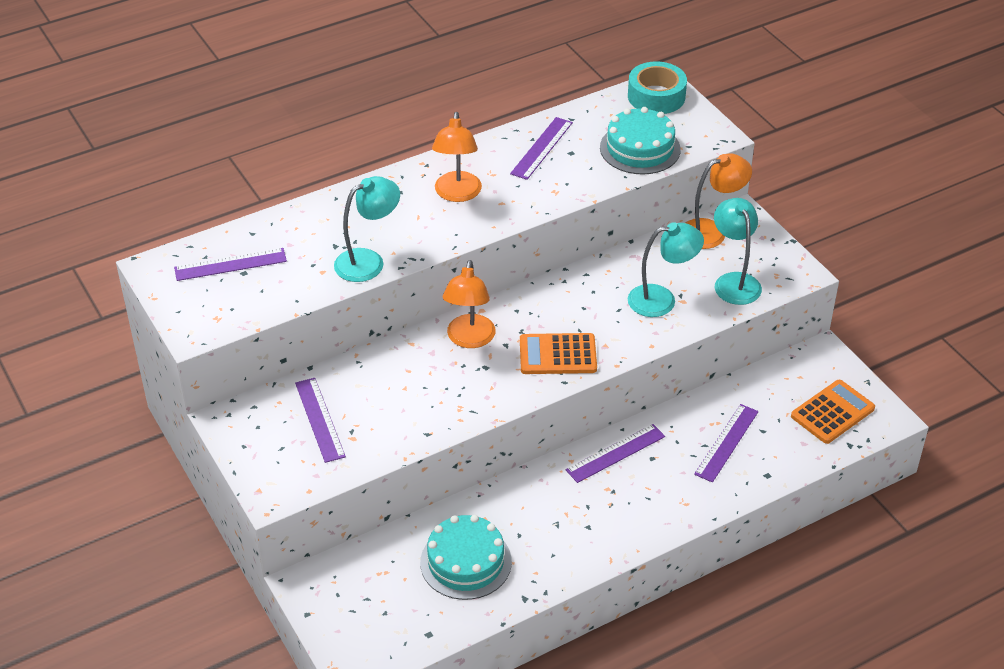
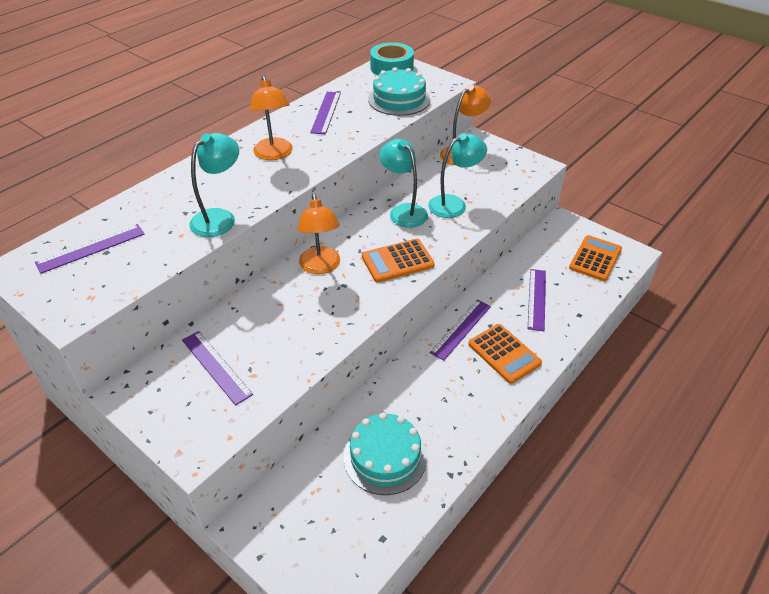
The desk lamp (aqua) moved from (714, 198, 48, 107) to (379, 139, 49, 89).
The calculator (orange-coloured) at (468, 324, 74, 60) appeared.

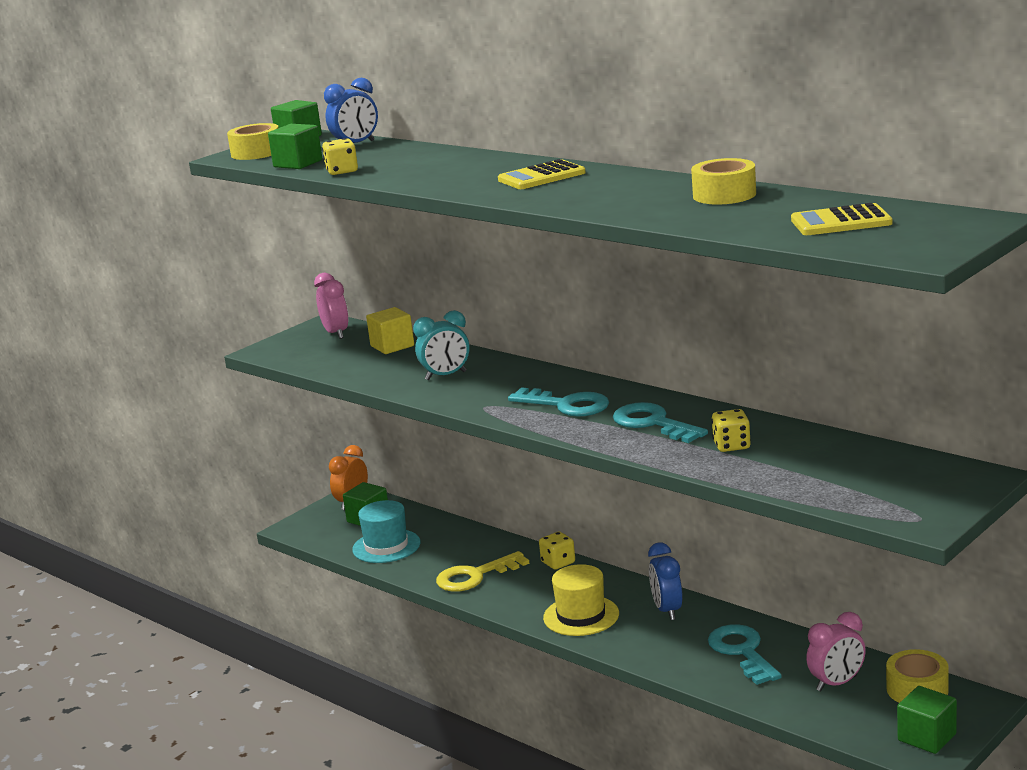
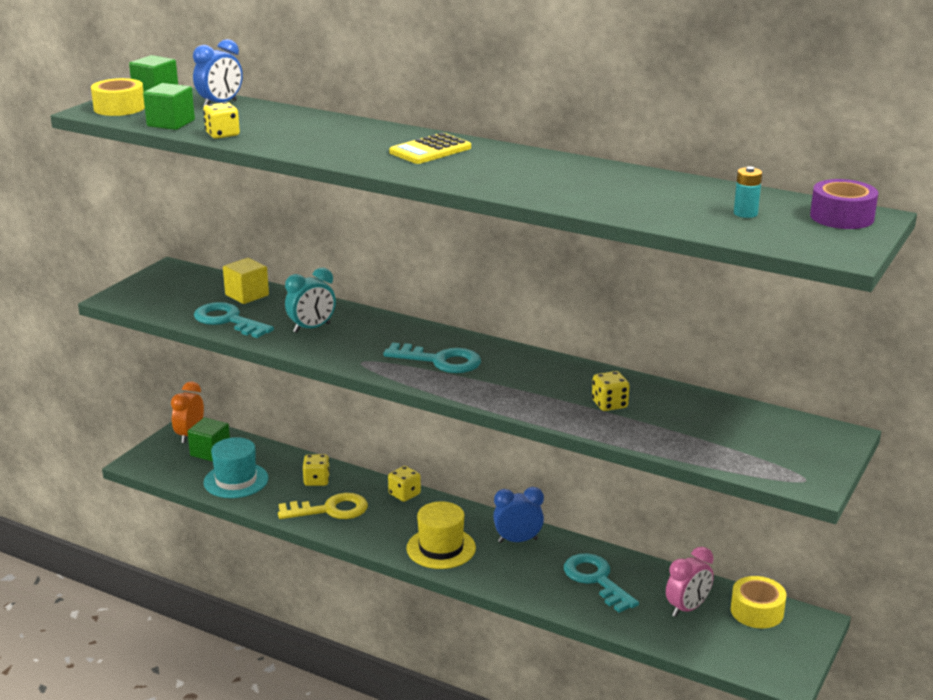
The latchkey (aqua) moved from (613, 402, 95, 41) to (194, 302, 80, 36).
The latchkey (yellow) at (436, 551, 93, 41) turned 150 degrees counterclockwise.
The die (yellow) at (302, 454, 28, 32) appeared.
The bedside clock (blue) at (648, 543, 35, 77) turned 105 degrees clockwise.
The calculator (yellow) at (791, 203, 102, 32) was replaced by the AA battery (aqua) at (734, 166, 28, 52).
The sticky tape (violet) at (810, 179, 68, 50) appeared.
The bedside clock (rose-pink) at (314, 273, 35, 66) disappeared.
The sticky tape (yellow) at (691, 158, 65, 46) disappeared.
The cube (green) at (897, 686, 60, 68) disappeared.

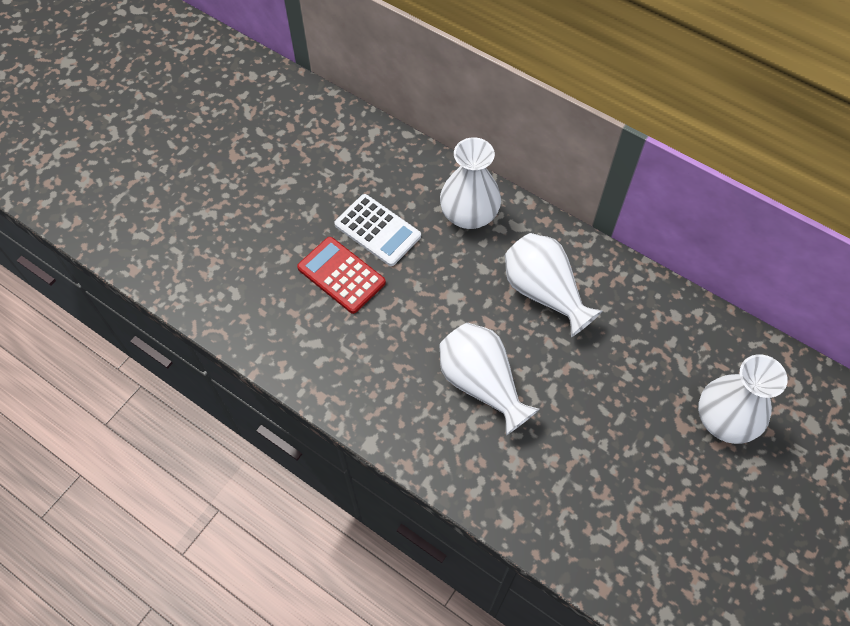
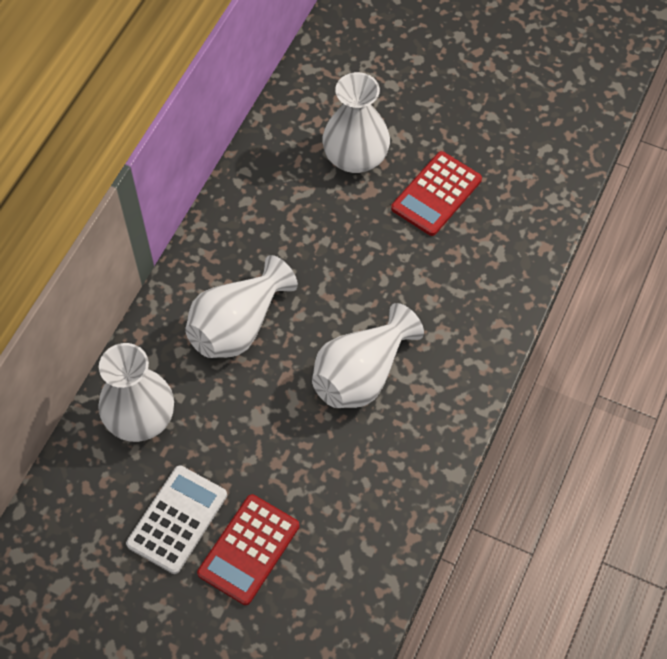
The calculator (red) at (391, 151, 91, 85) appeared.

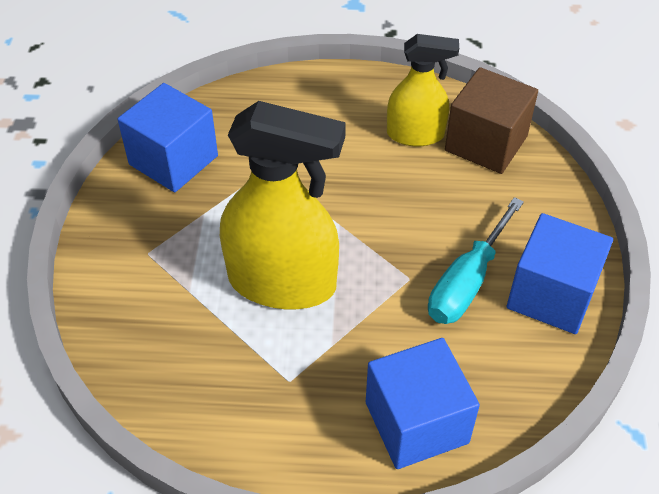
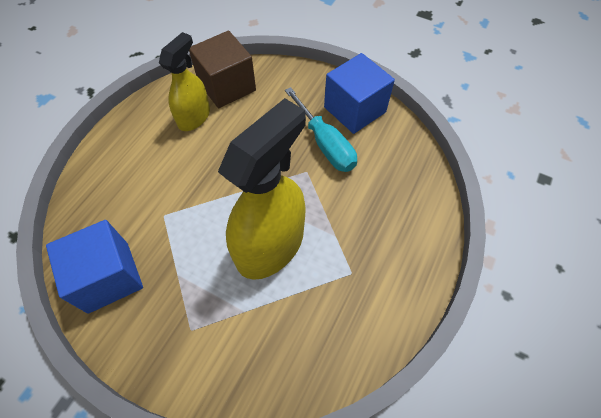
The cube (blue) at (366, 338, 114, 131) disappeared.

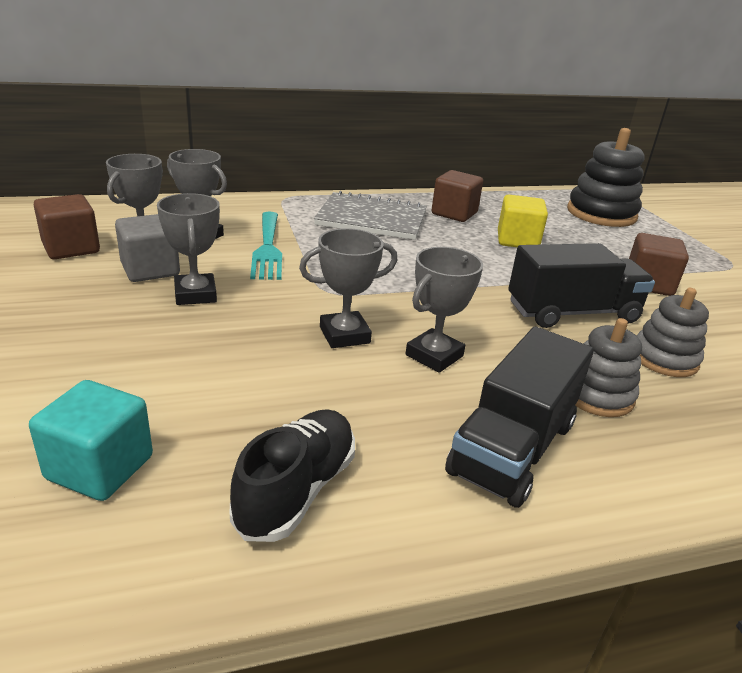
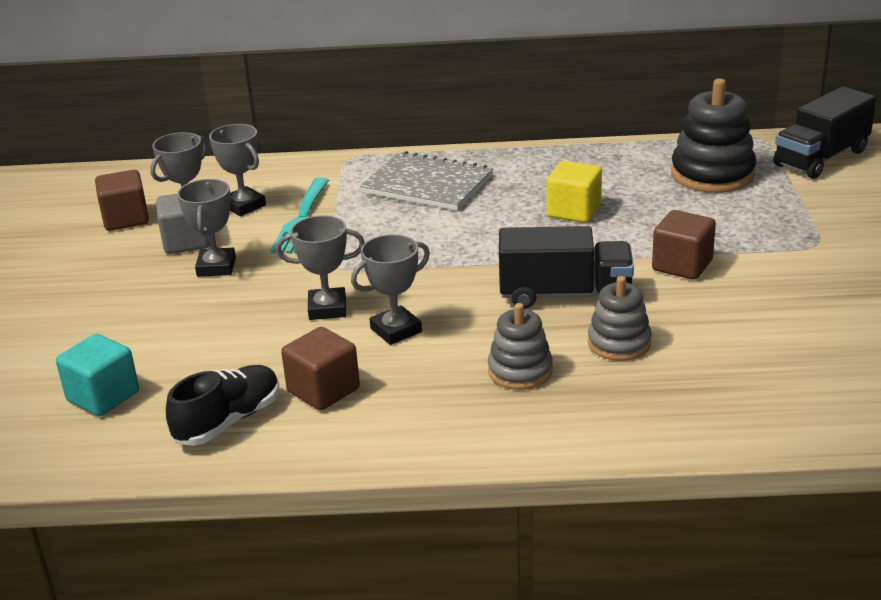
The cube (brown) moved from (432, 170, 51, 52) to (281, 327, 79, 83).
The truck (black) moved from (445, 327, 149, 181) to (773, 86, 103, 93).

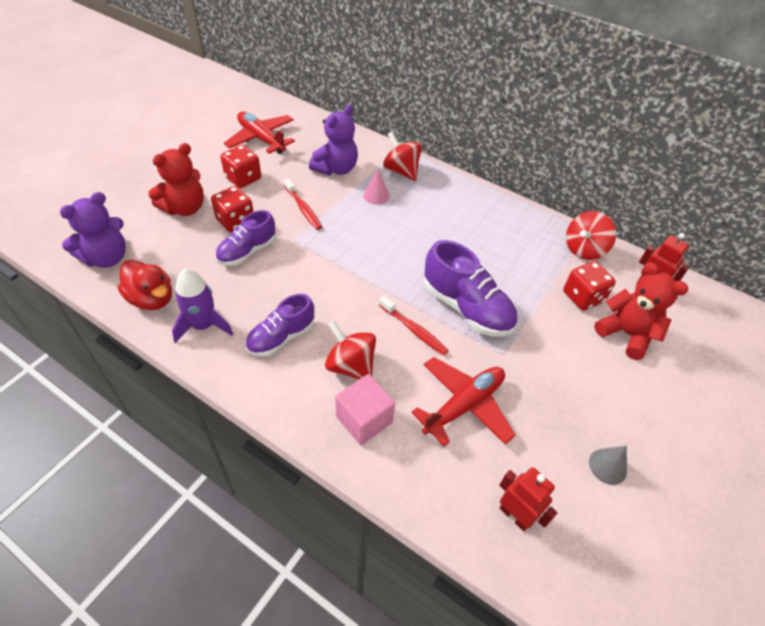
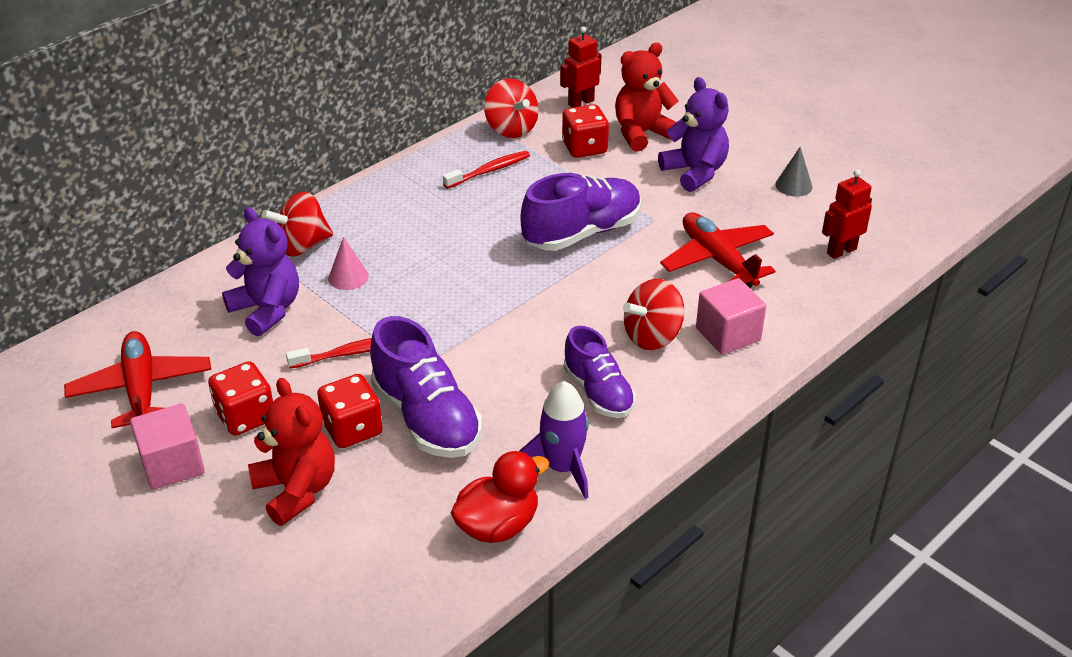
The plane (red) at (224, 111, 71, 43) turned 105 degrees clockwise.
The cube (rose-pink) at (130, 403, 75, 87) appeared.
The lace-up shoe (violet) at (215, 210, 60, 56) changed to 1.52 times the size.
The tooth brush (red) moved from (379, 296, 70, 59) to (443, 151, 87, 38).
The stuffed bear (violet) moved from (60, 192, 66, 76) to (658, 77, 71, 115).

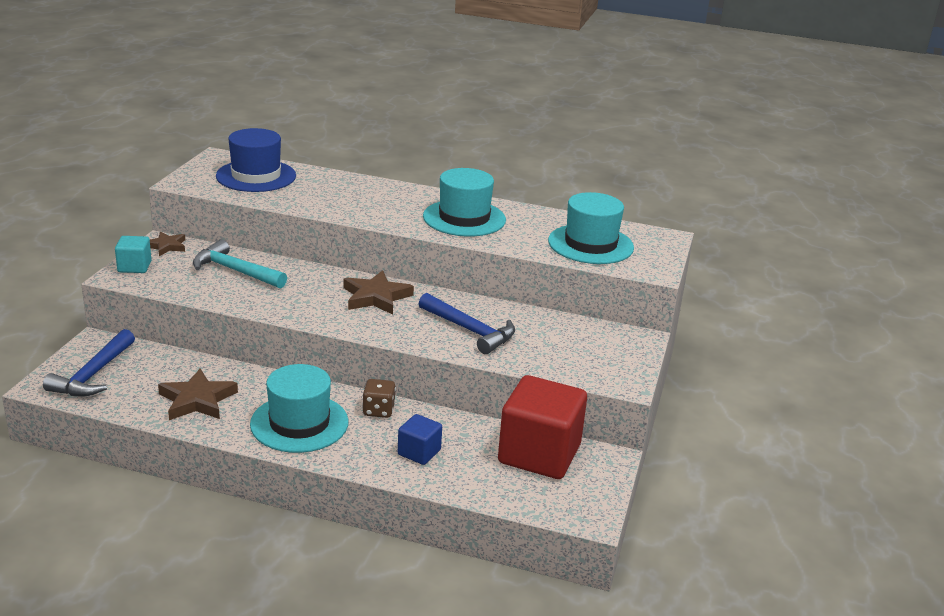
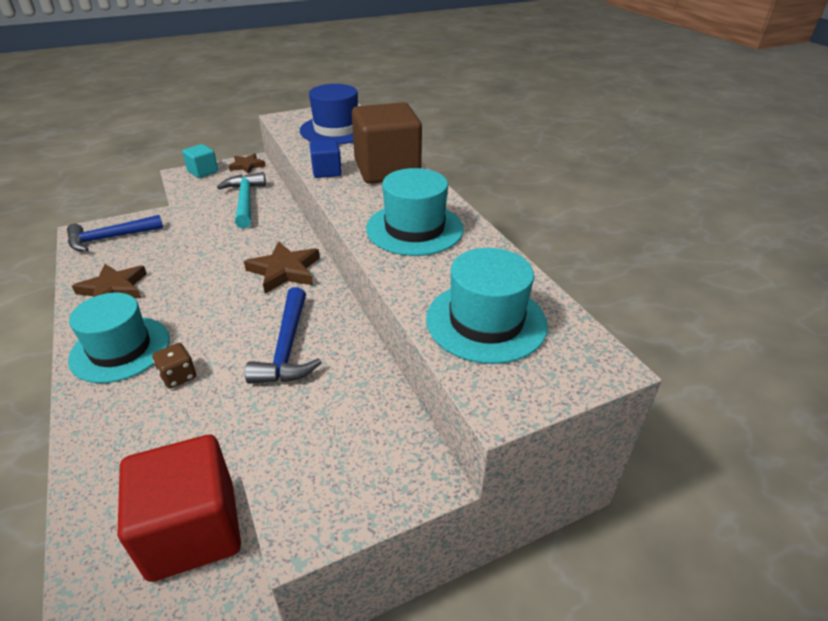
The cube (blue) moved from (398, 414, 44, 51) to (310, 140, 32, 38).
The cube (brown) at (352, 102, 70, 82) appeared.

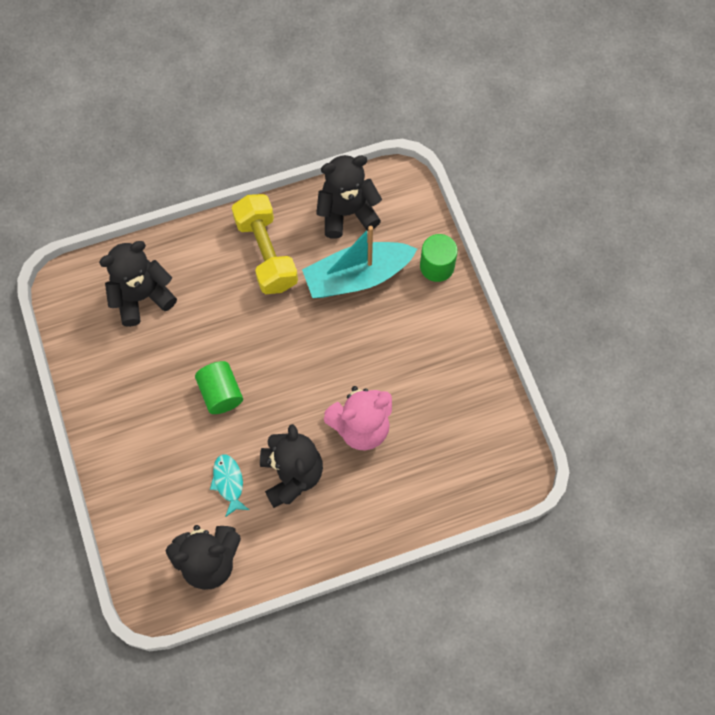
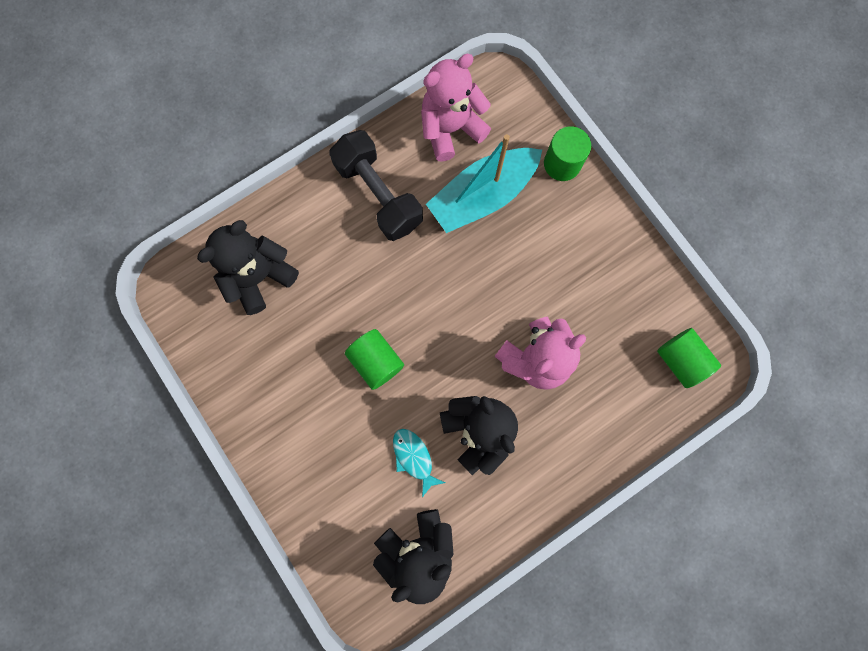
The dumbbell (yellow) at (232, 194, 66, 100) became the dumbbell (black) at (329, 130, 94, 111).
The stuffed bear (black) at (316, 155, 66, 84) became the stuffed bear (rose-pink) at (421, 54, 70, 108).
The cylinder (green) at (657, 328, 64, 60) appeared.

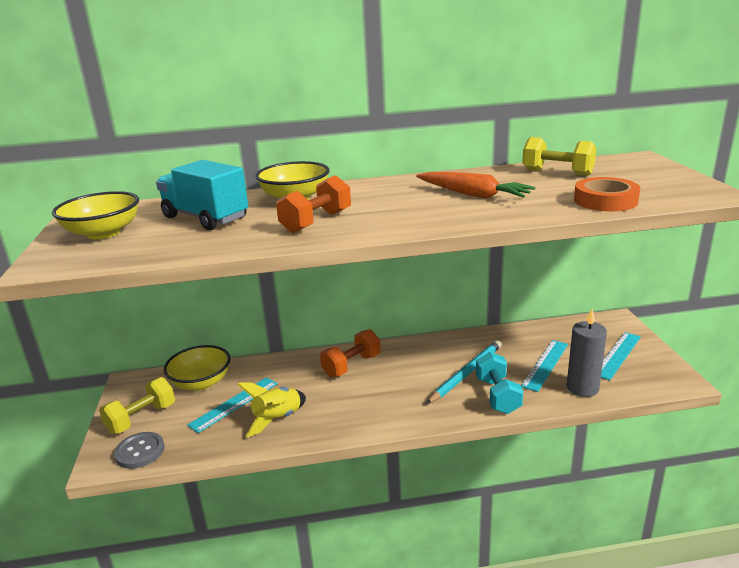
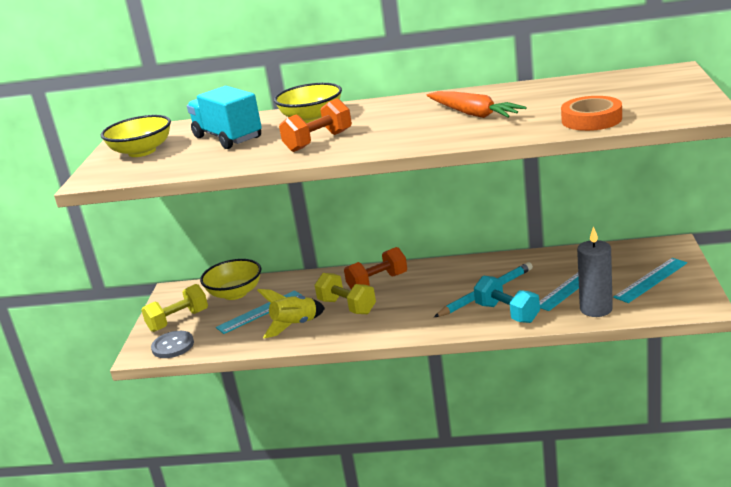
The dumbbell (yellow) moved from (522, 137, 74, 39) to (315, 273, 61, 41).
The dumbbell (aqua) at (476, 352, 47, 62) turned 45 degrees counterclockwise.

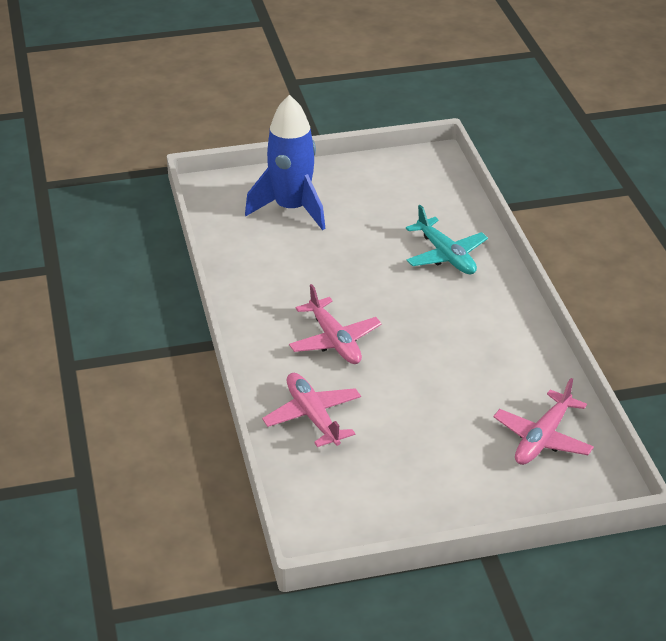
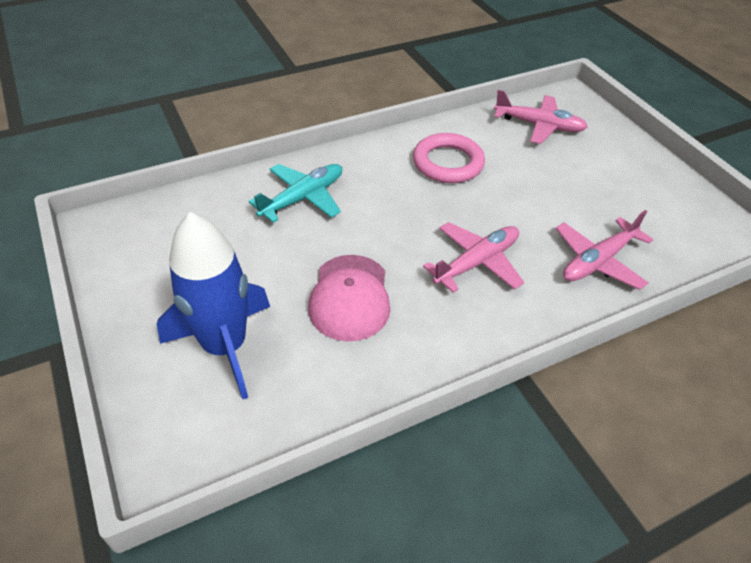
The peaked cap (rose-pink) at (308, 255, 82, 86) appeared.
The hoop (rose-pink) at (413, 133, 72, 50) appeared.

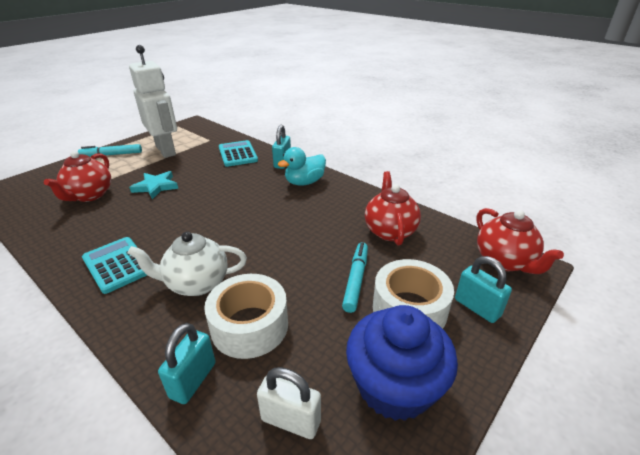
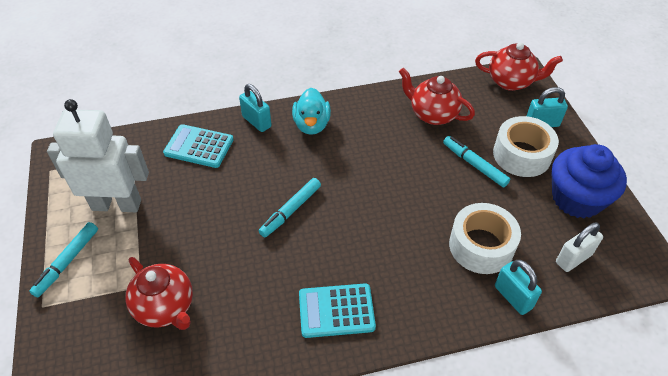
The felt pen (aqua) at (259, 178, 62, 60) appeared.
The teapot (white) at (127, 232, 120, 64) disappeared.
The star shape (aqua) at (129, 171, 49, 28) disappeared.

